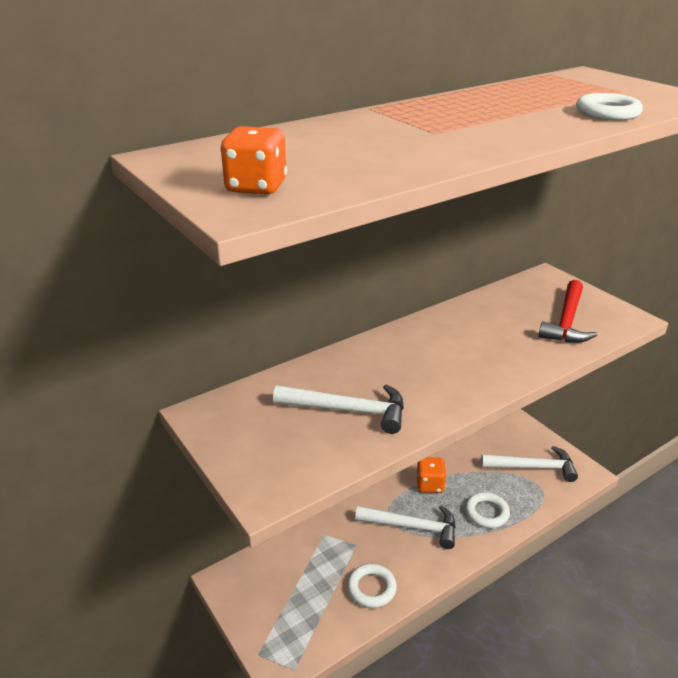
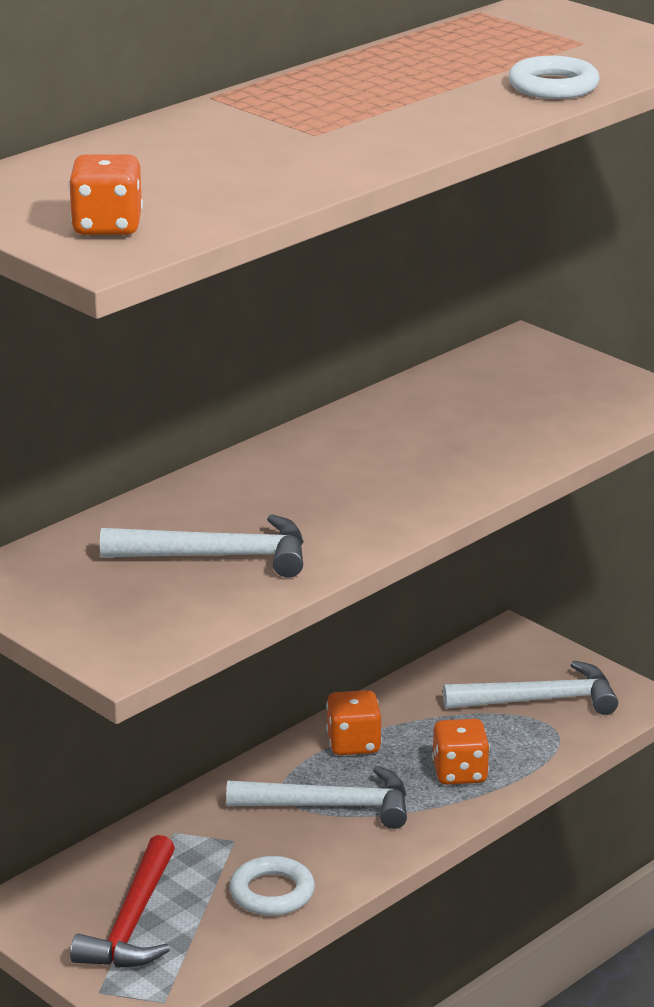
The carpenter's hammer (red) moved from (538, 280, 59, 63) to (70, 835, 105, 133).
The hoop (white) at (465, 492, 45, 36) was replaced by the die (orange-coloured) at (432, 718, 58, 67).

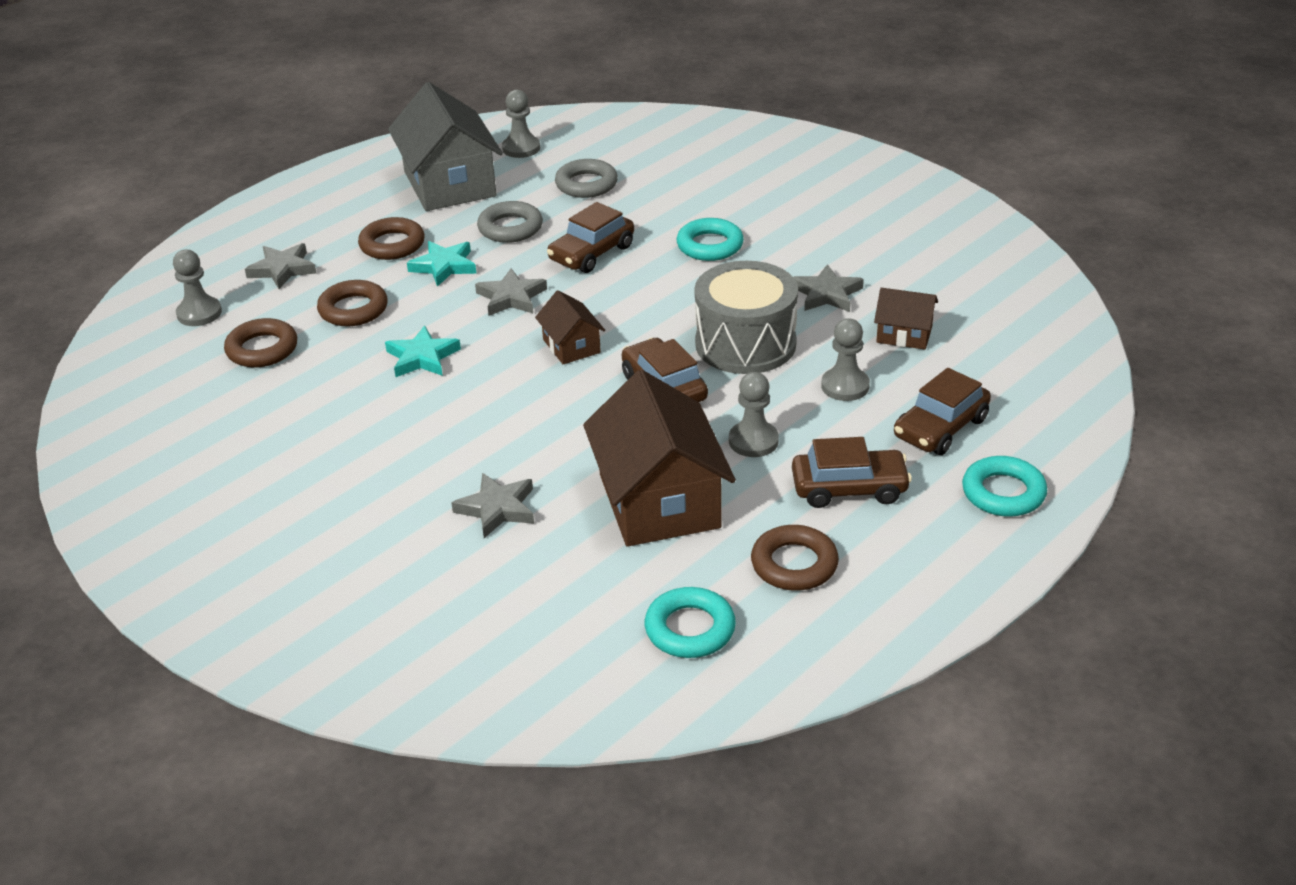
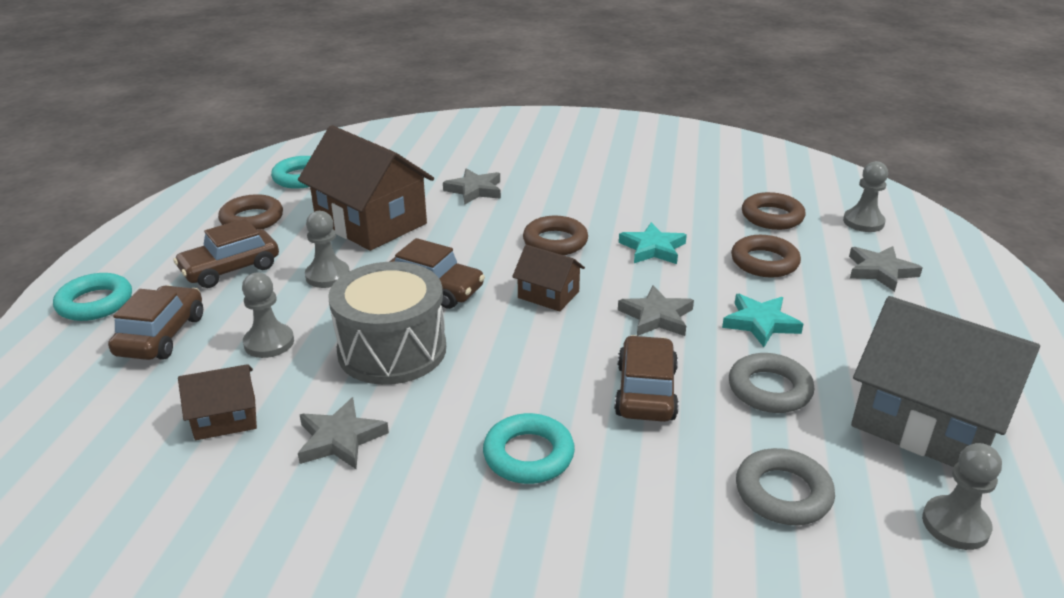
The hoop (brown) moved from (358, 217, 67, 43) to (523, 216, 65, 39).

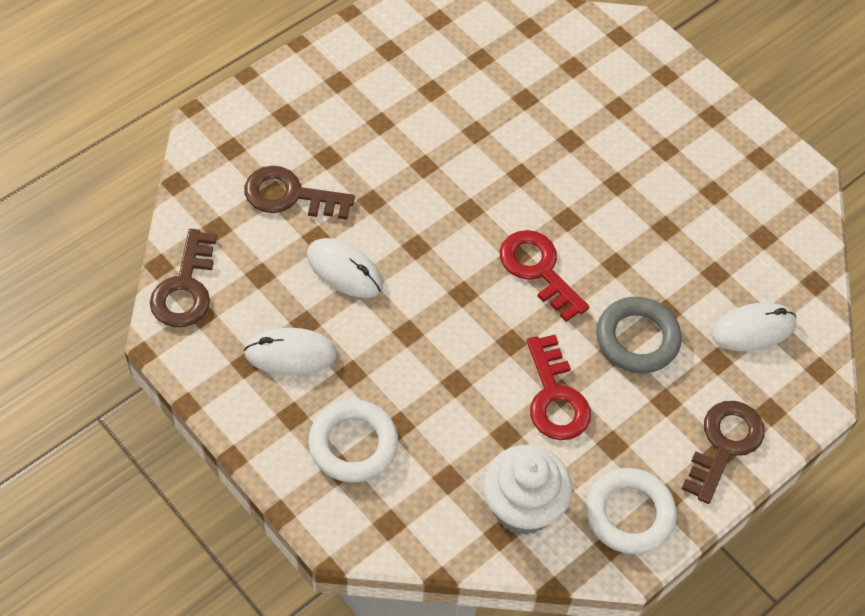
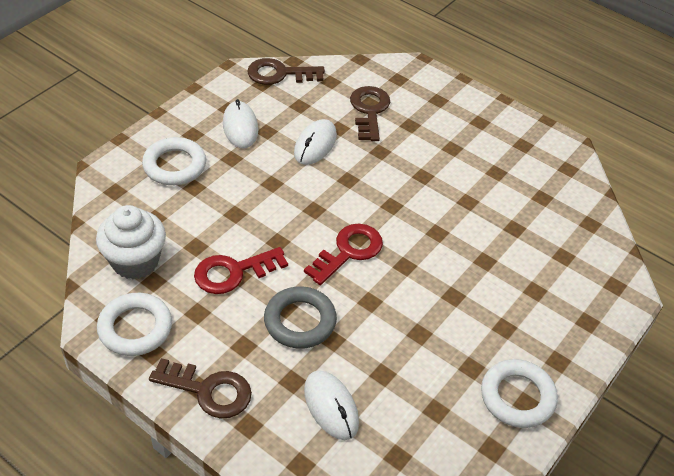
The hoop (white) at (481, 359, 77, 69) appeared.

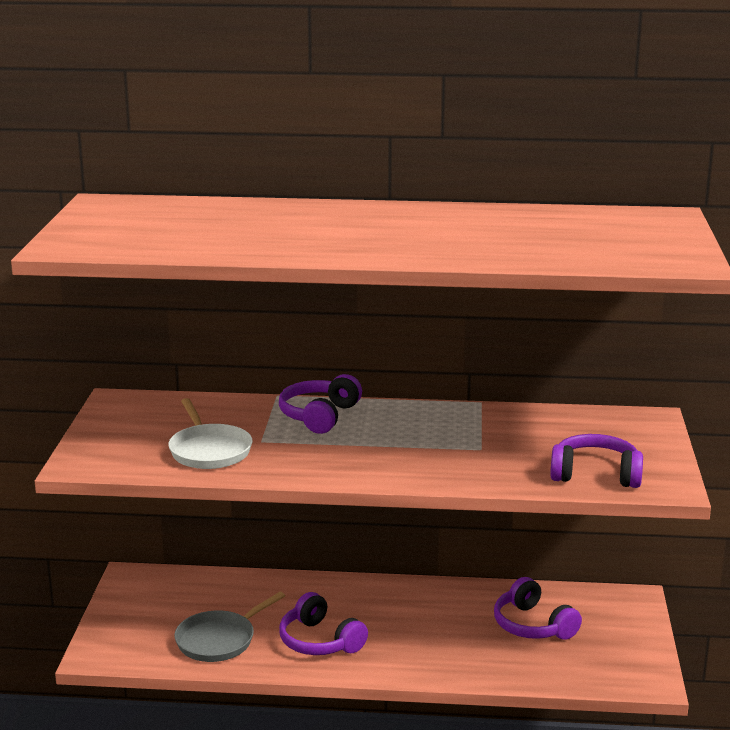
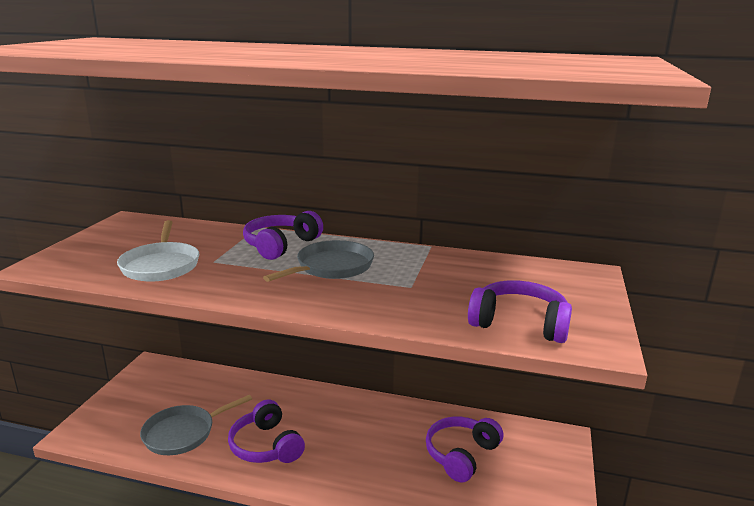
The skillet (grey) at (263, 240, 111, 42) appeared.
The headset (violet) at (494, 577, 88, 63) turned 60 degrees clockwise.

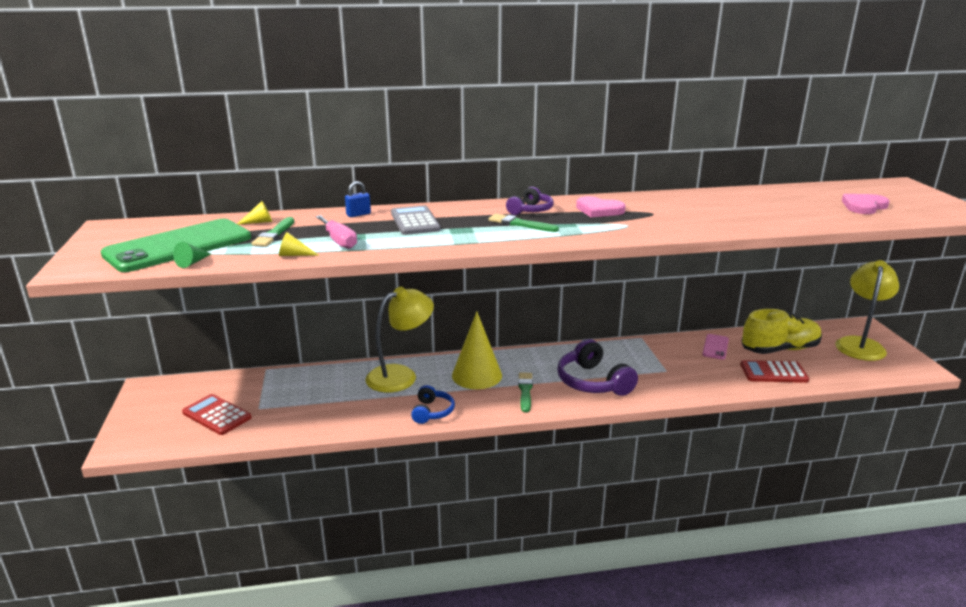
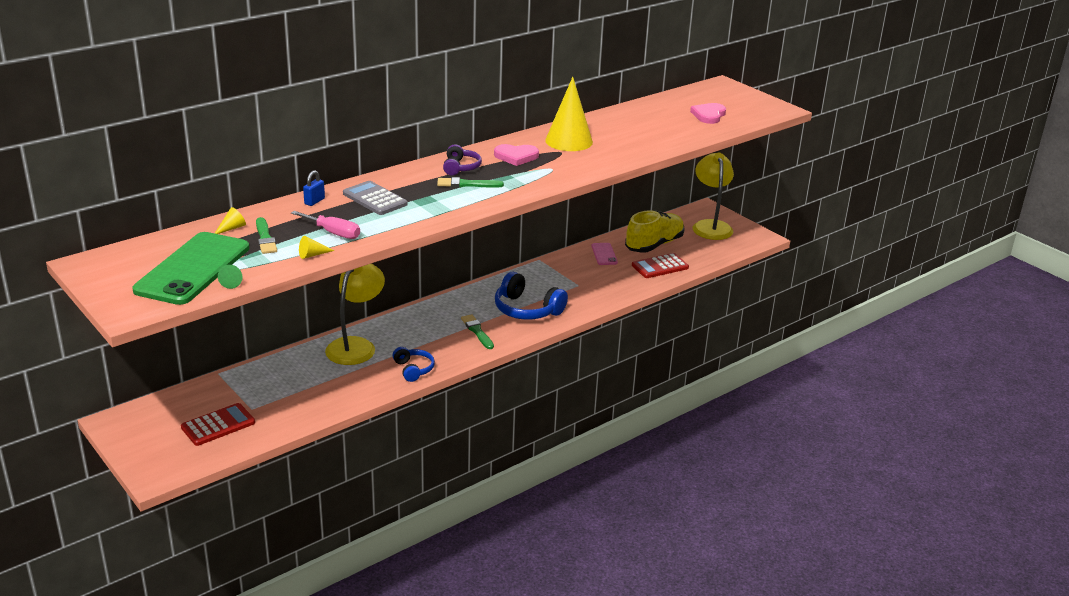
The calculator (red) at (182, 394, 70, 41) turned 135 degrees clockwise.
The headset (violet) at (557, 339, 81, 57) became the headset (blue) at (495, 272, 73, 48).
The solid cone (yellow) moved from (452, 311, 50, 78) to (545, 77, 48, 74).

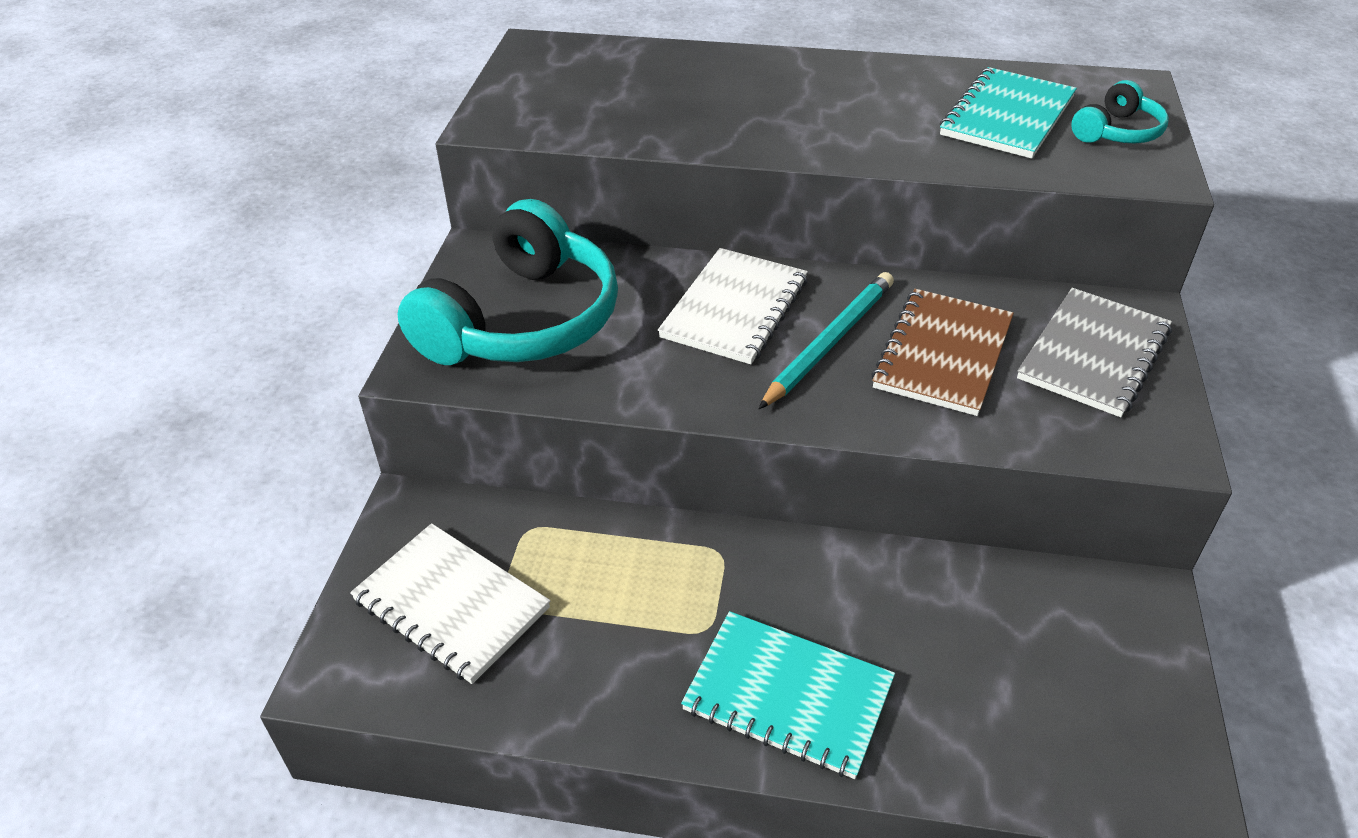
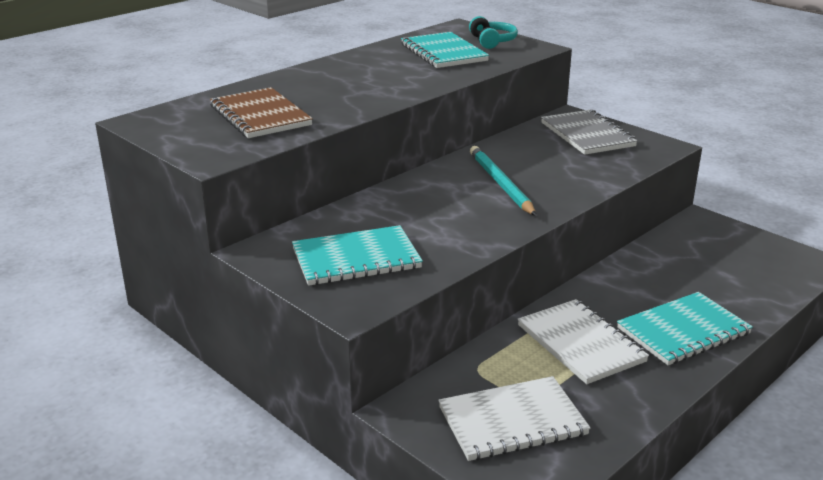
The notebook (brown) moved from (871, 289, 143, 127) to (210, 87, 103, 51).
The headset (aqua) at (397, 199, 221, 166) was replaced by the notebook (aqua) at (292, 225, 131, 61).
The notebook (white) moved from (658, 248, 150, 116) to (518, 299, 131, 85).

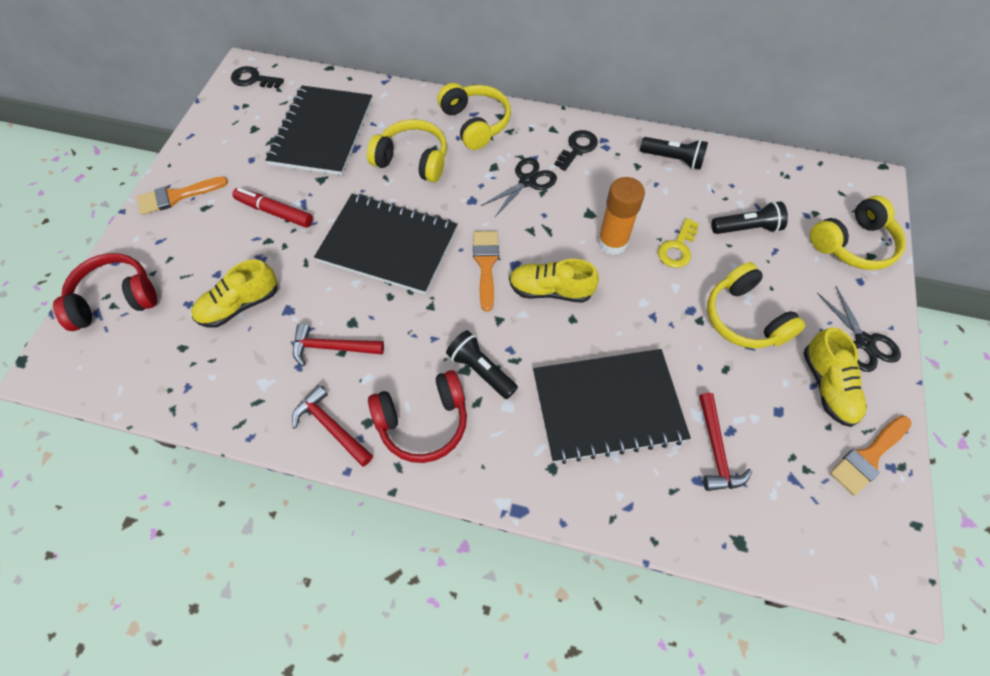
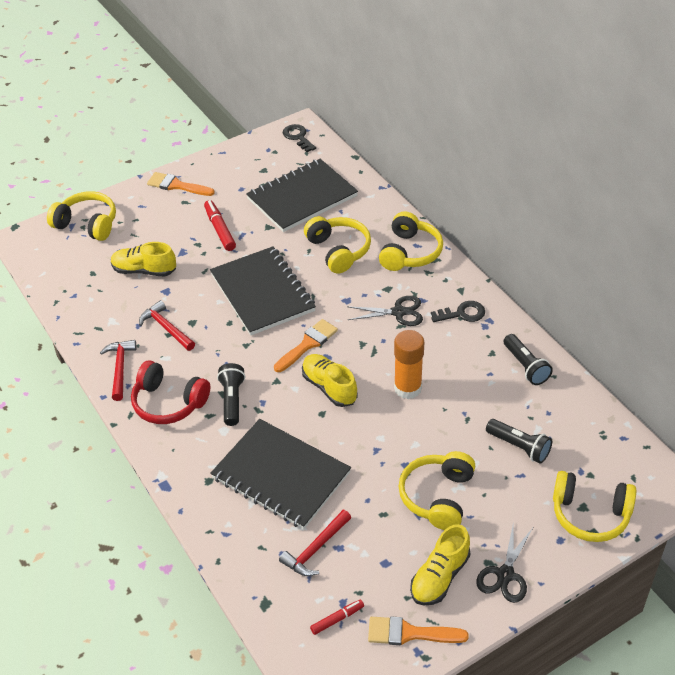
The headset (red) at (53, 253, 104, 78) became the headset (yellow) at (47, 191, 69, 50).
The felt pen (red) at (310, 600, 54, 35) appeared.
The latchkey (yellow) at (658, 218, 41, 50) disappeared.

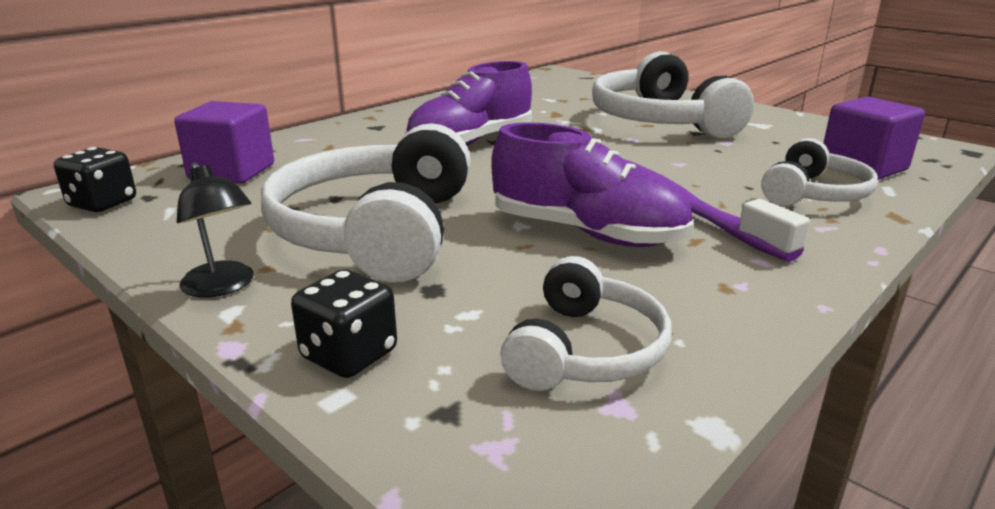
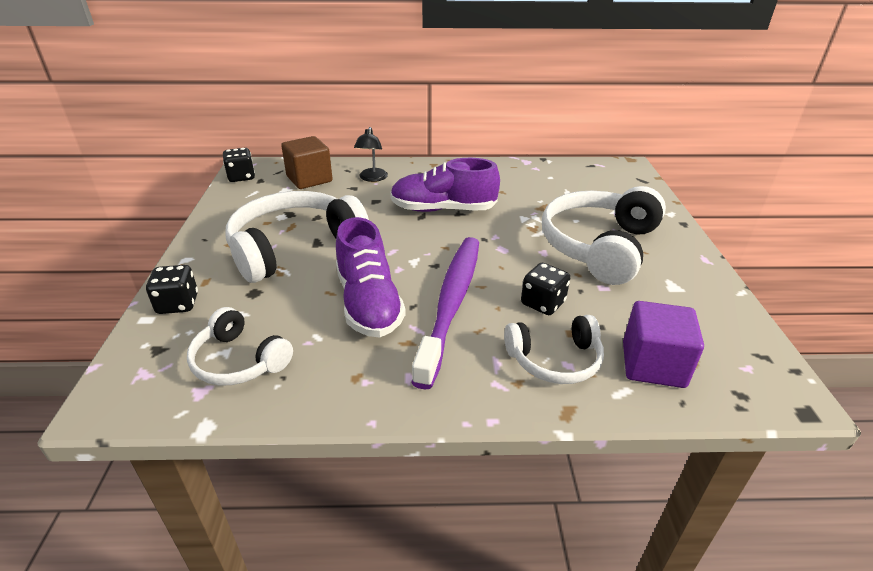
The headset (white) at (500, 256, 172, 135) turned 60 degrees clockwise.
The cube (violet) at (174, 101, 100, 83) became the cube (brown) at (281, 136, 52, 53).
The desk lamp (black) moved from (177, 162, 76, 136) to (354, 127, 34, 55).
The die (black) at (521, 263, 49, 52) appeared.

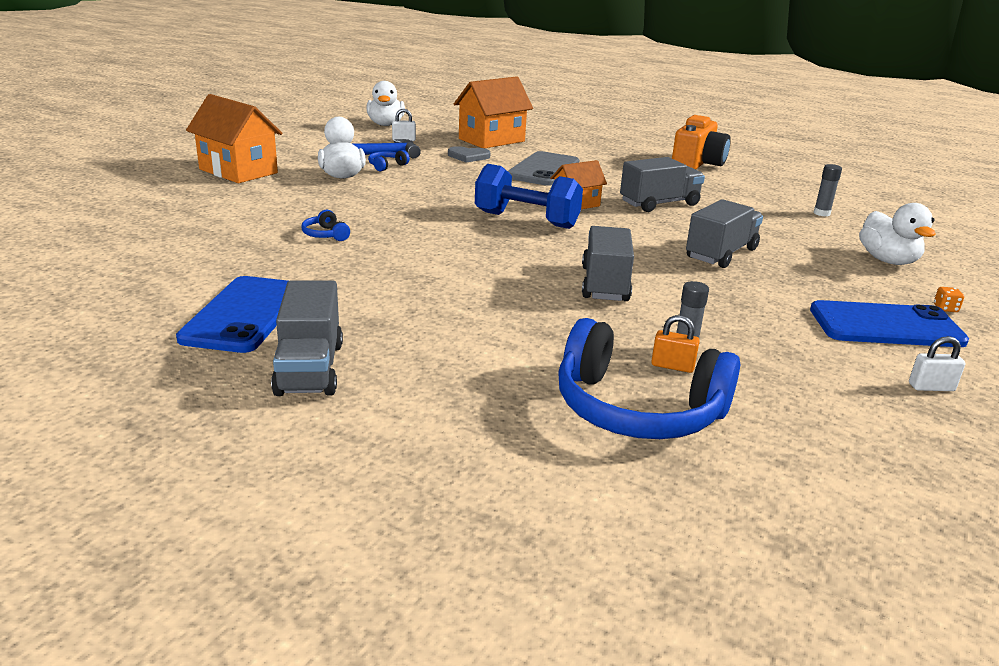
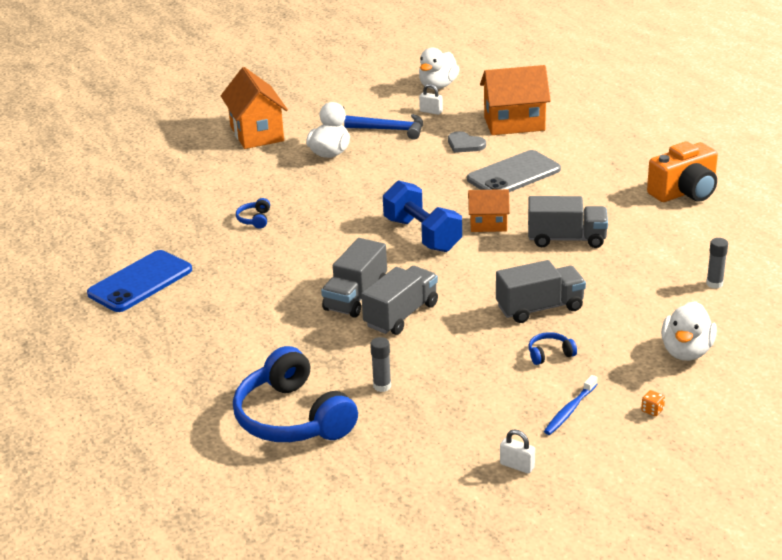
The truck (grey) moved from (271, 281, 72, 115) to (321, 238, 66, 80).
The headset (blue) moved from (368, 150, 42, 22) to (529, 332, 48, 33).
The phone (blue) at (810, 300, 159, 47) was replaced by the tooth brush (blue) at (544, 375, 53, 60).
The padlock (orange-coloured) at (651, 315, 49, 58) disappeared.

